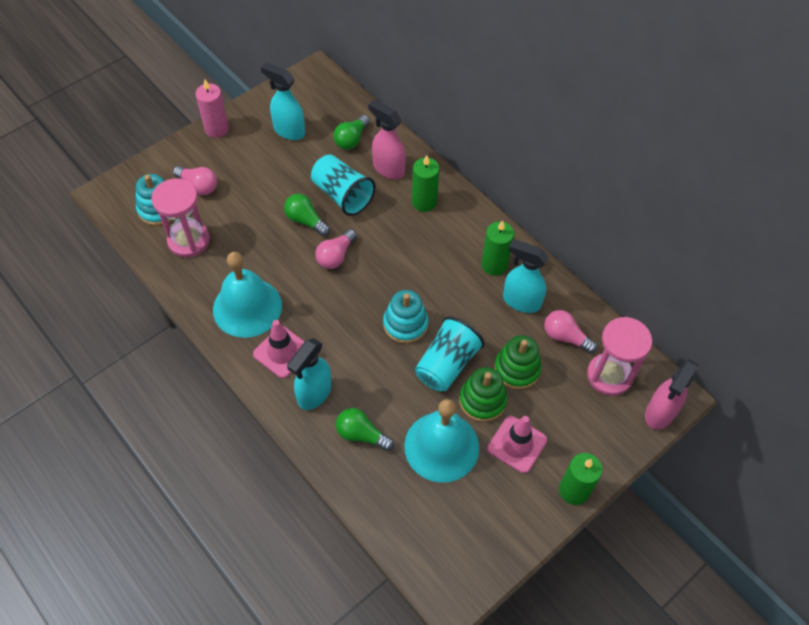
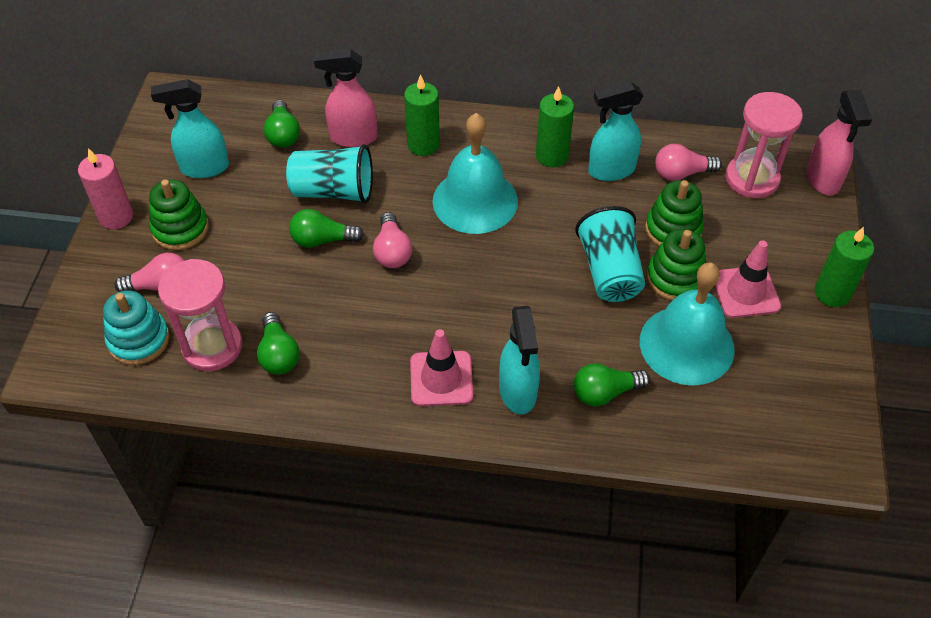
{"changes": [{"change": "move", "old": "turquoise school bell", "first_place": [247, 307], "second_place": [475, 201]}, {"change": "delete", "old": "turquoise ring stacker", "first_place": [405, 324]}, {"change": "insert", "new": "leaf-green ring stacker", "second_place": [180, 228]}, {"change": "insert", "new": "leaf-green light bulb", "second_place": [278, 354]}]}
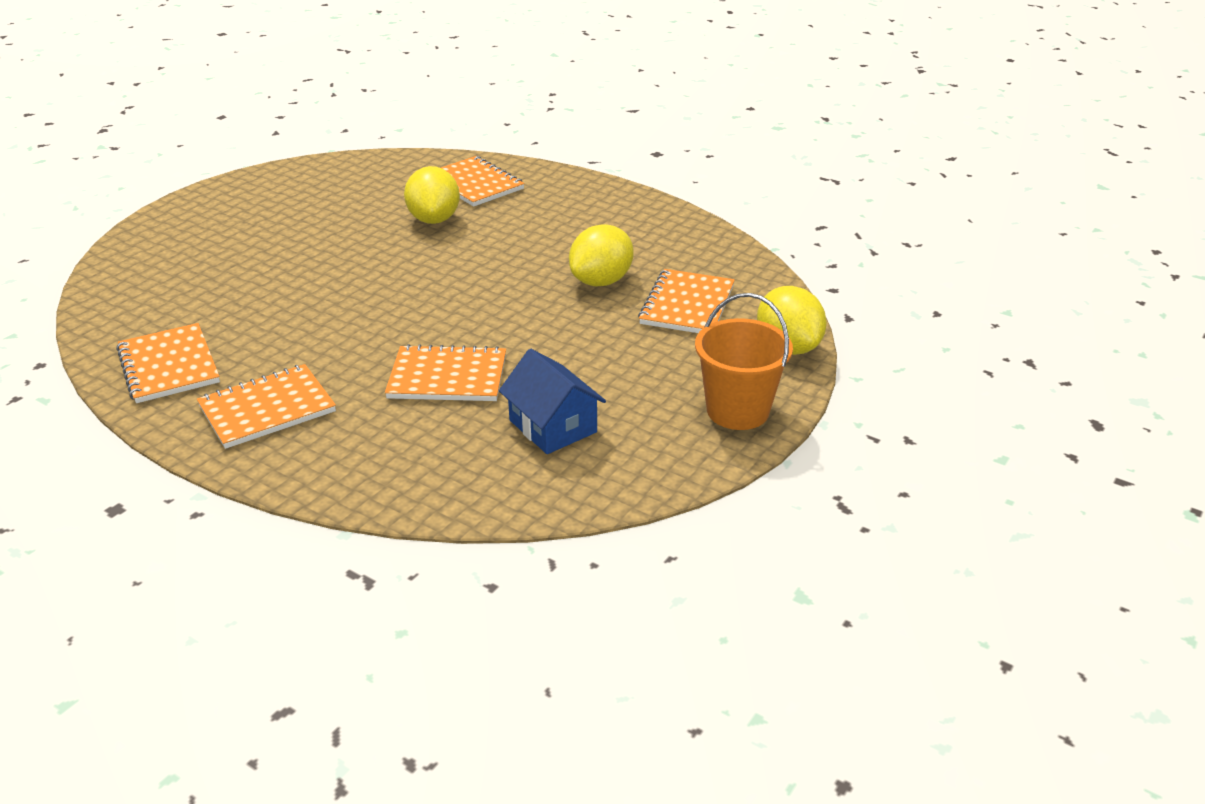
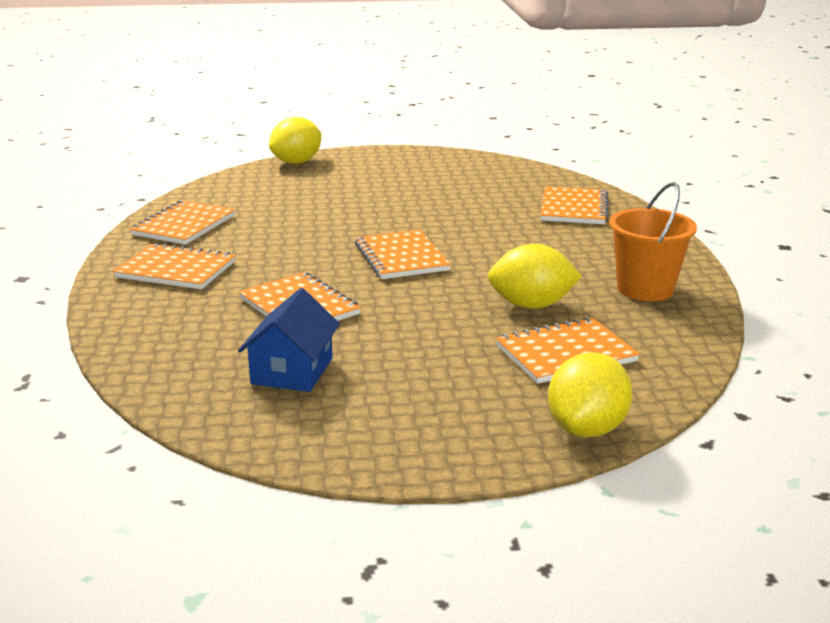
{"changes": [{"change": "move", "old": "yellow citrus fruit", "first_place": [434, 219], "second_place": [297, 162]}, {"change": "move", "old": "orange-coloured bucket", "first_place": [737, 411], "second_place": [645, 289]}, {"change": "insert", "new": "orange-coloured exercise book", "second_place": [401, 257]}]}
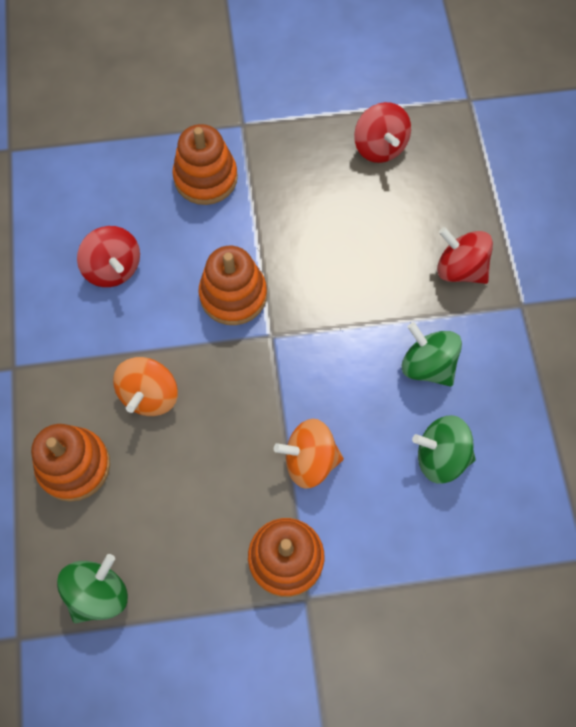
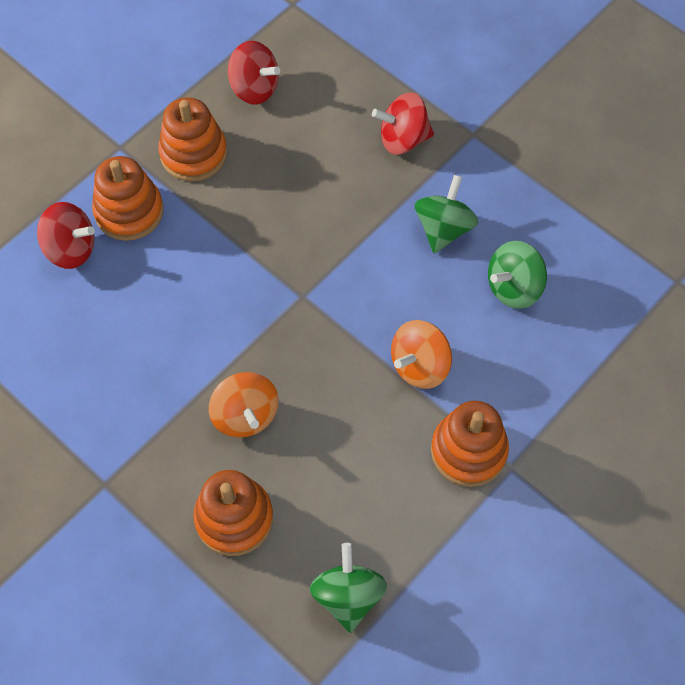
{"changes": [{"change": "move", "old": "scarlet spinning top", "first_place": [113, 268], "second_place": [71, 249]}, {"change": "move", "old": "orange-coloured ring stacker", "first_place": [233, 295], "second_place": [193, 154]}, {"change": "rotate", "old": "leaf-green spinning top", "first_place": [427, 365], "second_place": [443, 228], "degrees": 105}]}
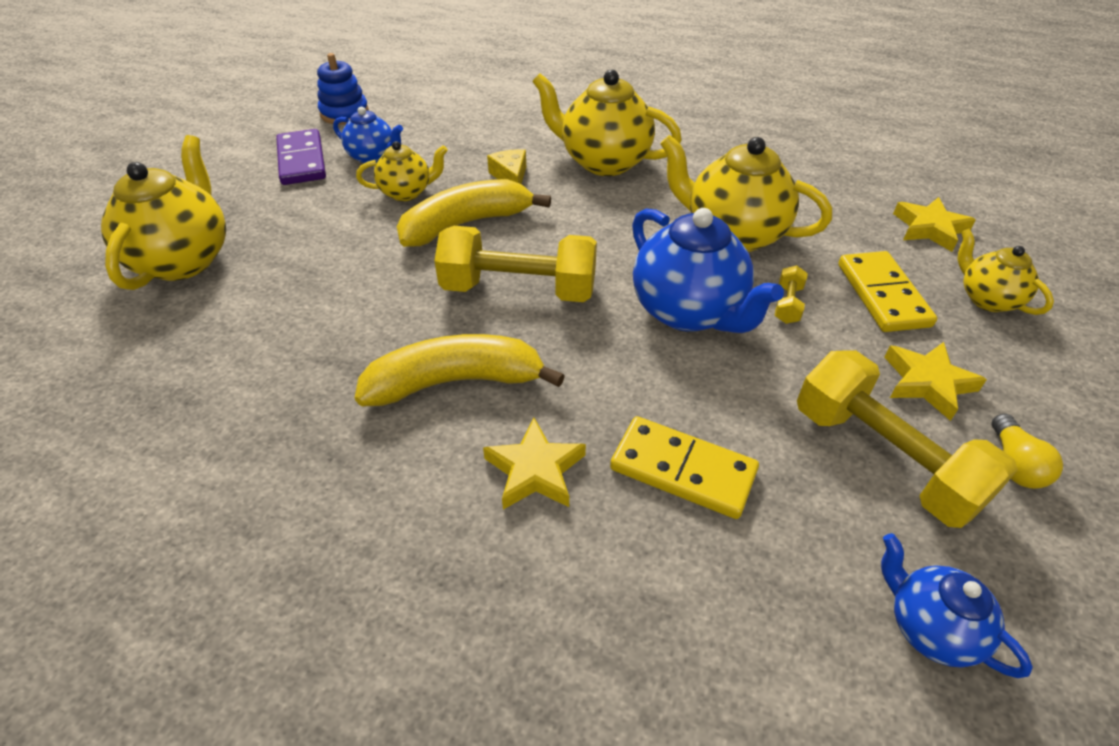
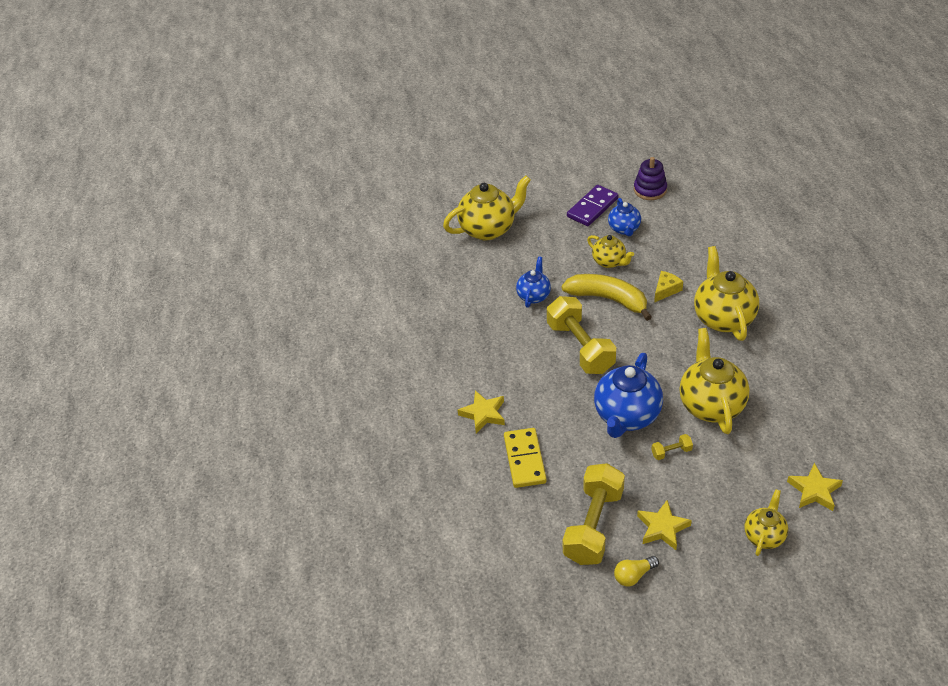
{"changes": [{"change": "recolor", "old": "blue ring stacker", "new": "royal purple ring stacker", "first_place": [344, 113], "second_place": [650, 190]}, {"change": "delete", "old": "yellow banana", "first_place": [455, 382]}, {"change": "delete", "old": "yellow domino tile", "first_place": [882, 295]}, {"change": "move", "old": "blue tea pot", "first_place": [930, 628], "second_place": [534, 296]}]}
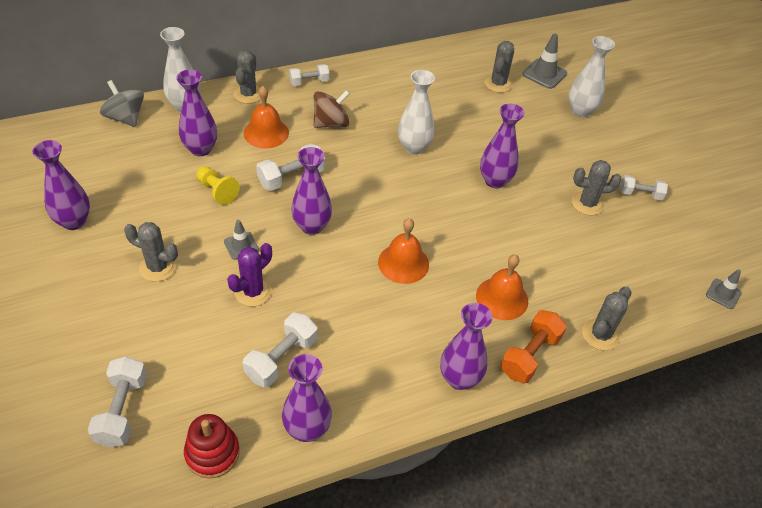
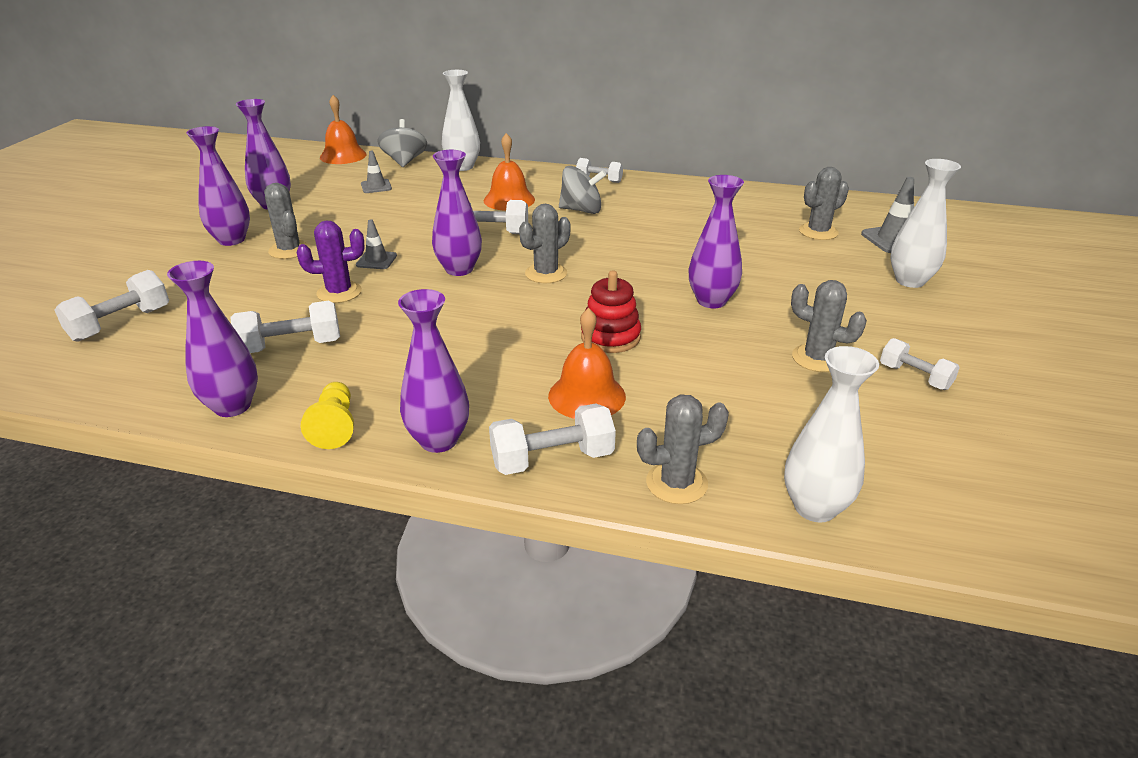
{"changes": [{"change": "move", "old": "royal purple flower vase", "first_place": [200, 149], "second_place": [231, 240]}, {"change": "move", "old": "scarlet ring stacker", "first_place": [212, 453], "second_place": [610, 337]}, {"change": "move", "old": "yellow chess pawn", "first_place": [217, 191], "second_place": [335, 426]}, {"change": "move", "old": "gray saguaro cactus", "first_place": [248, 94], "second_place": [546, 273]}, {"change": "recolor", "old": "dark brown spinning top", "new": "gray spinning top", "first_place": [331, 123], "second_place": [581, 210]}, {"change": "move", "old": "orange-coloured school bell", "first_place": [403, 263], "second_place": [343, 155]}, {"change": "move", "old": "pure white flower vase", "first_place": [414, 147], "second_place": [815, 507]}, {"change": "recolor", "old": "orange-coloured free weight", "new": "pure white free weight", "first_place": [530, 355], "second_place": [552, 459]}, {"change": "move", "old": "gray traffic cone", "first_place": [723, 294], "second_place": [376, 186]}]}
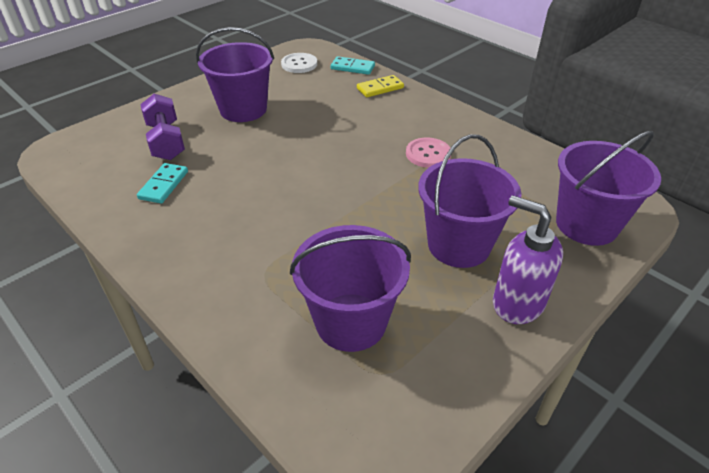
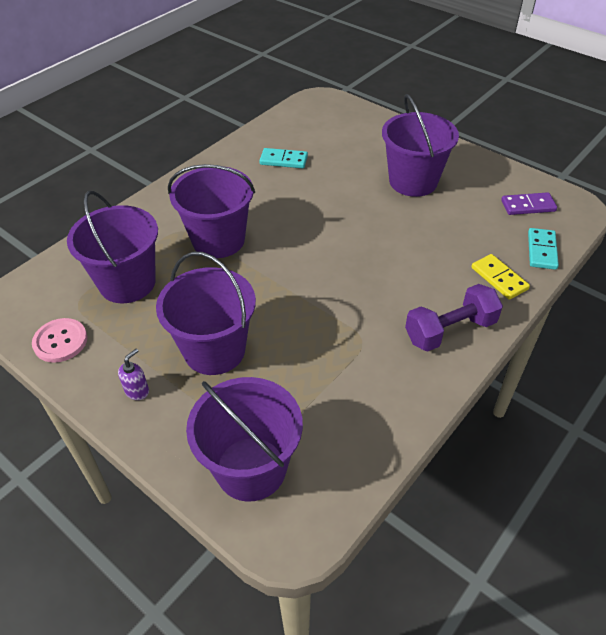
{"changes": [{"change": "move", "old": "royal purple free weight", "first_place": [166, 141], "second_place": [450, 331]}, {"change": "replace", "old": "pure white sewing button", "new": "royal purple domino tile", "first_place": [299, 64], "second_place": [528, 206]}, {"change": "move", "old": "rosy sewing button", "first_place": [428, 154], "second_place": [60, 341]}, {"change": "resize", "old": "royal purple pump bottle", "first_place": [517, 303], "second_place": [137, 391], "factor": 0.47}, {"change": "insert", "new": "royal purple bucket", "second_place": [218, 240]}]}
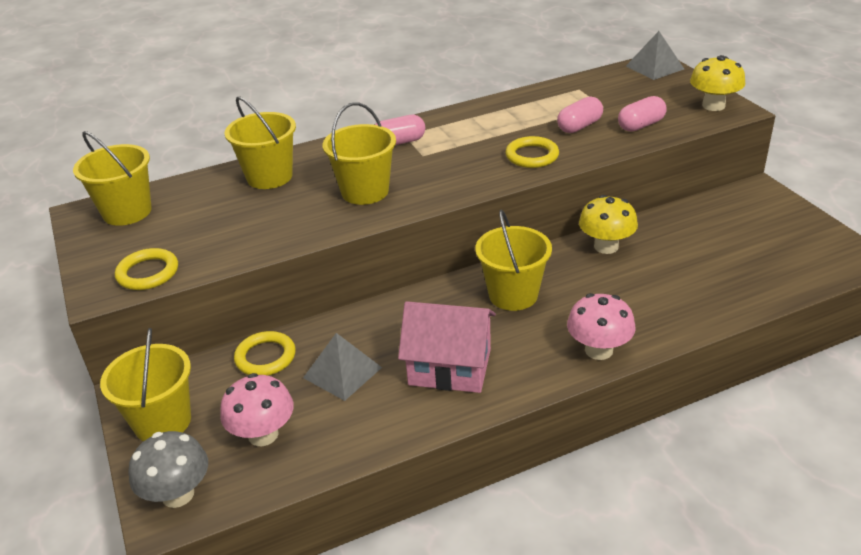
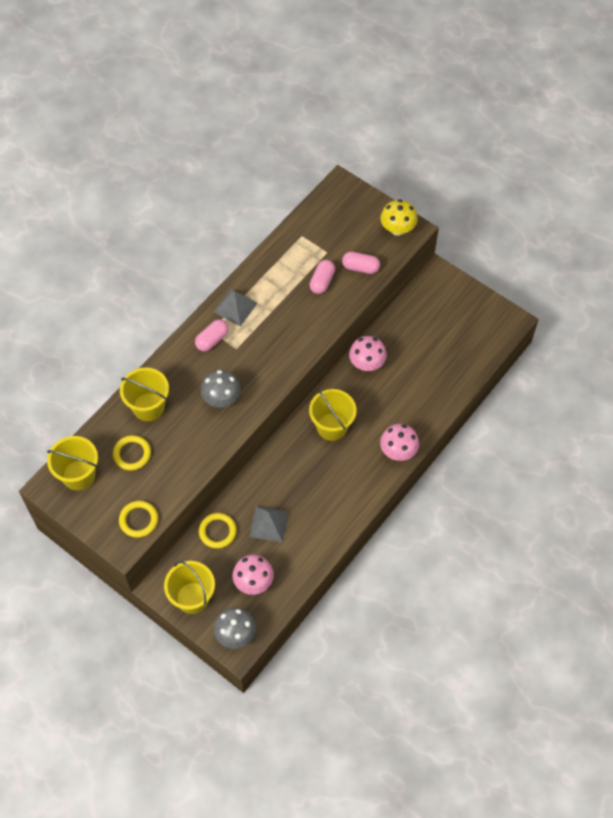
{"changes": [{"change": "replace", "old": "yellow bucket", "new": "gray mushroom", "first_place": [365, 191], "second_place": [221, 399]}, {"change": "delete", "old": "rosy toy house", "first_place": [450, 367]}, {"change": "move", "old": "yellow hoop", "first_place": [532, 156], "second_place": [132, 454]}, {"change": "recolor", "old": "yellow mushroom", "new": "rosy mushroom", "first_place": [606, 246], "second_place": [367, 363]}, {"change": "rotate", "old": "rosy pill shape", "first_place": [641, 125], "second_place": [360, 267], "degrees": 75}, {"change": "move", "old": "gray pyramid shape", "first_place": [654, 67], "second_place": [235, 307]}]}
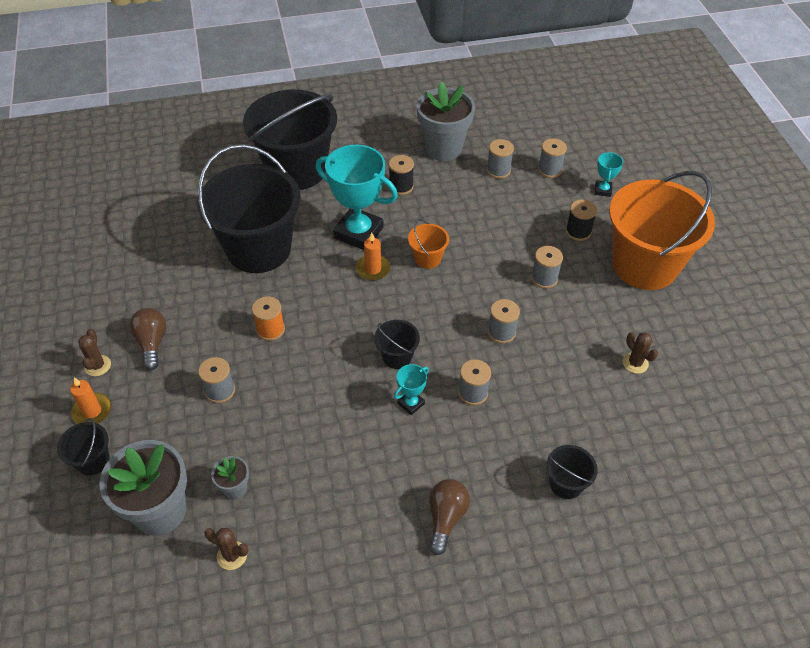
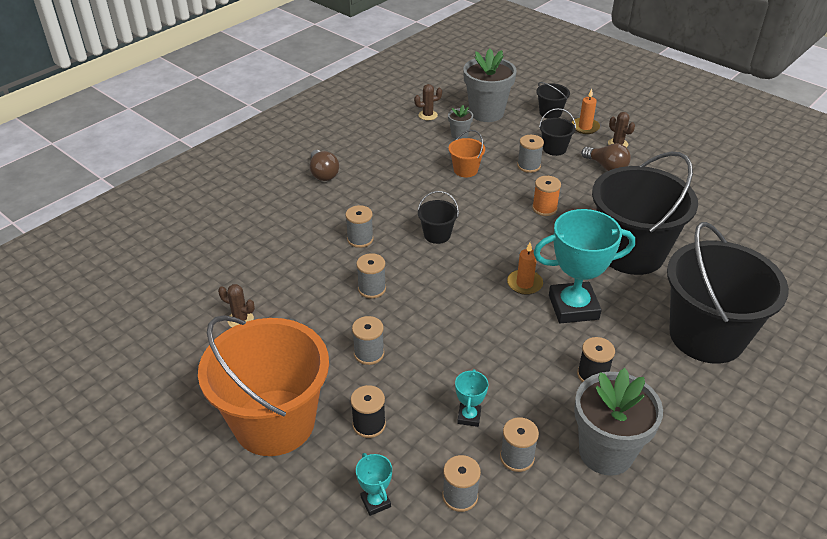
{"changes": [{"change": "move", "old": "turquoise award cup", "first_place": [411, 403], "second_place": [469, 417]}, {"change": "move", "old": "orange-coloured bucket", "first_place": [427, 258], "second_place": [465, 170]}, {"change": "move", "old": "ebony bucket", "first_place": [566, 484], "second_place": [554, 149]}]}
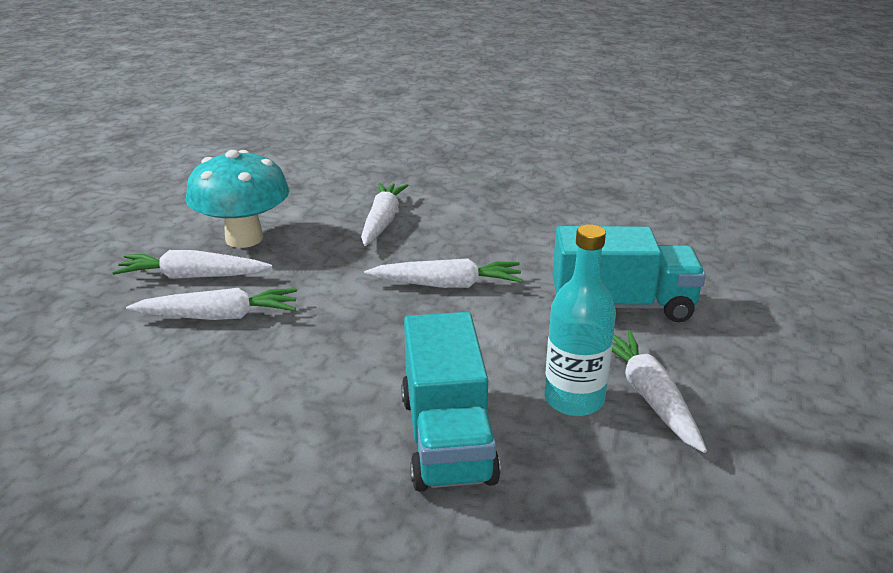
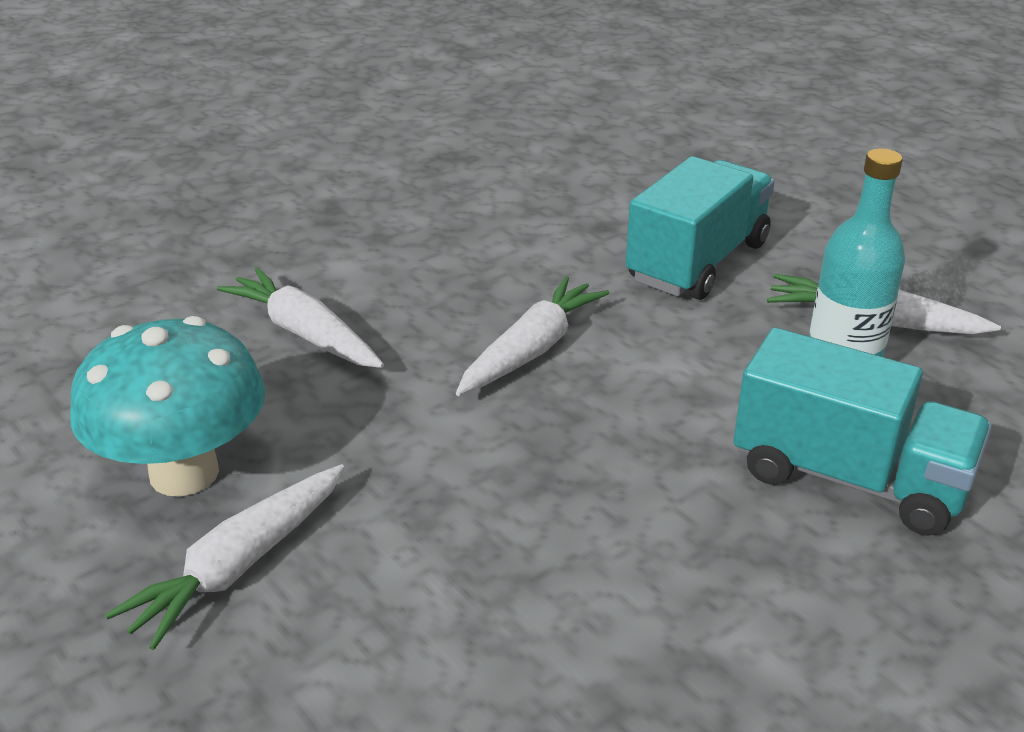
{"changes": [{"change": "delete", "old": "pure white carrot", "first_place": [219, 316]}]}
